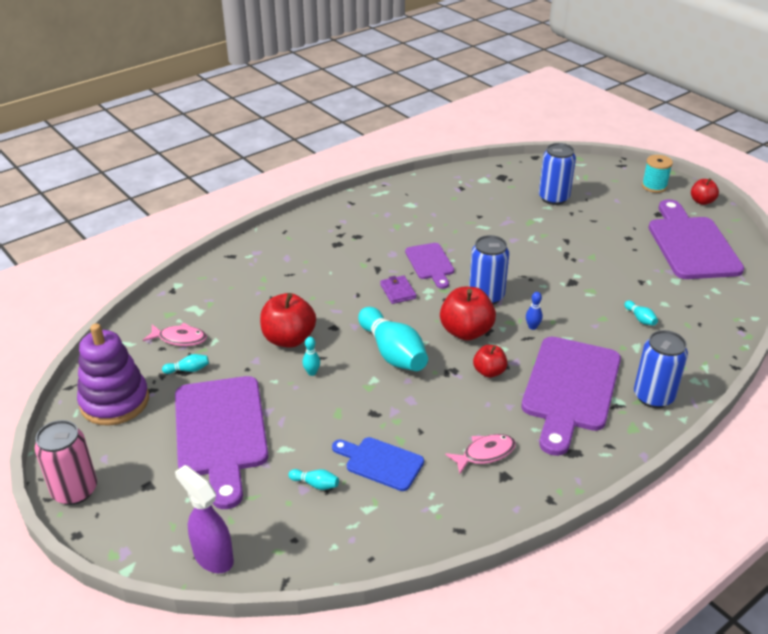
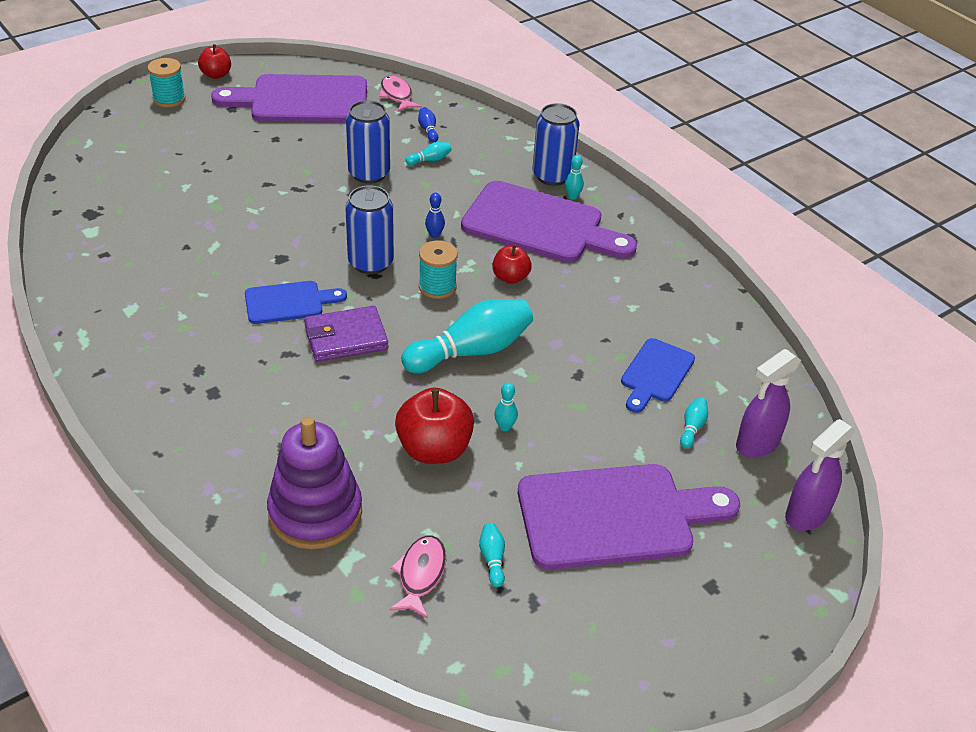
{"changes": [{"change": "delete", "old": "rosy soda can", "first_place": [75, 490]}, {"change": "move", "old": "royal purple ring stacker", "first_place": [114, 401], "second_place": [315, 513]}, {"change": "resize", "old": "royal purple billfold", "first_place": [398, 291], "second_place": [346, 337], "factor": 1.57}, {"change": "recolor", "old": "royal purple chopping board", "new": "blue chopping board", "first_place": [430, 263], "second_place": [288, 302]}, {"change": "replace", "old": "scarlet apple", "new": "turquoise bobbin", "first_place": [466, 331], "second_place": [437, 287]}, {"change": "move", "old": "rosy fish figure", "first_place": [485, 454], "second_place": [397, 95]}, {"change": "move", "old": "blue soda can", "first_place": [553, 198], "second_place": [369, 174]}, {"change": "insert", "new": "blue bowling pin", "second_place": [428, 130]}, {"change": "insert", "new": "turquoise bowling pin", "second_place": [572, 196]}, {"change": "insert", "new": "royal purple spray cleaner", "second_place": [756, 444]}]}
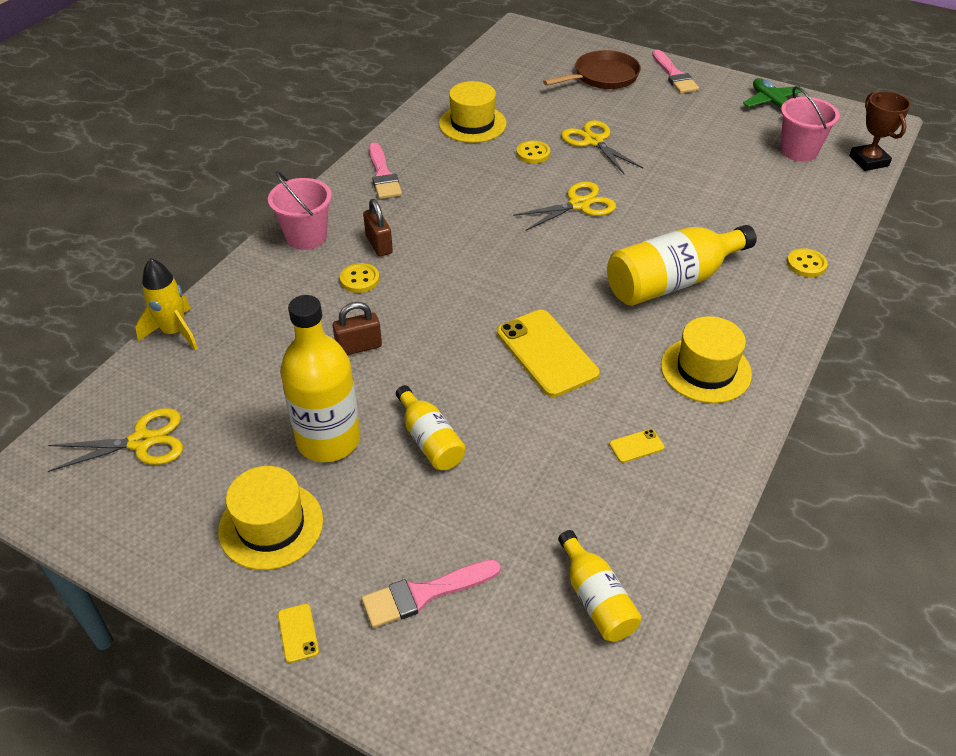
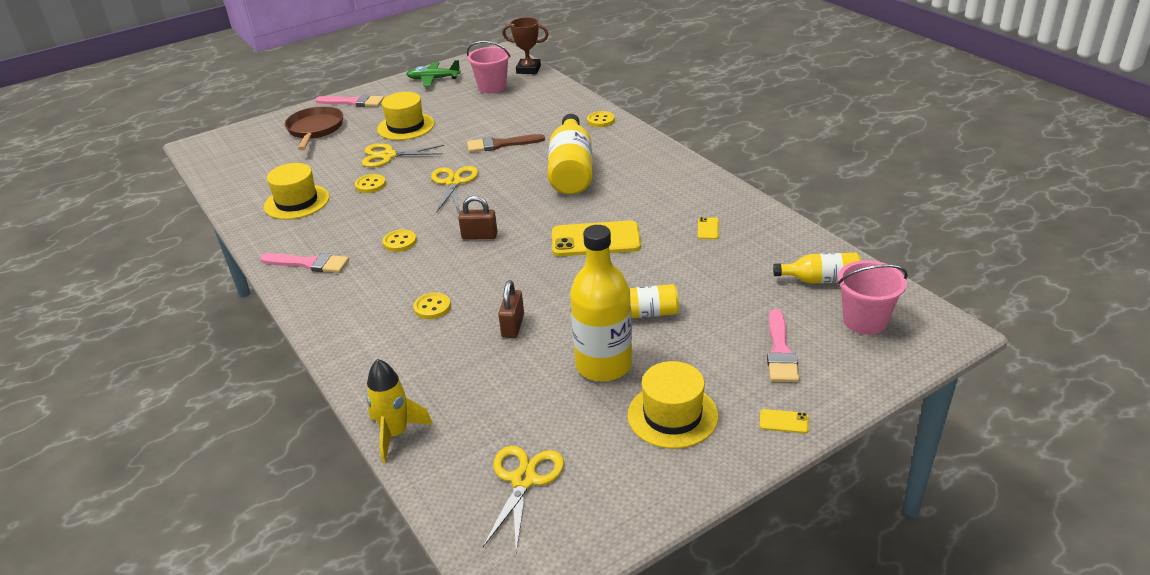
{"changes": [{"change": "move", "old": "rosy bucket", "first_place": [306, 237], "second_place": [865, 321]}, {"change": "move", "old": "dark brown lock", "first_place": [379, 244], "second_place": [479, 236]}, {"change": "move", "old": "yellow hat", "first_place": [705, 370], "second_place": [406, 126]}, {"change": "insert", "new": "yellow sewing button", "second_place": [399, 242]}, {"change": "insert", "new": "dark brown paintbrush", "second_place": [501, 144]}]}
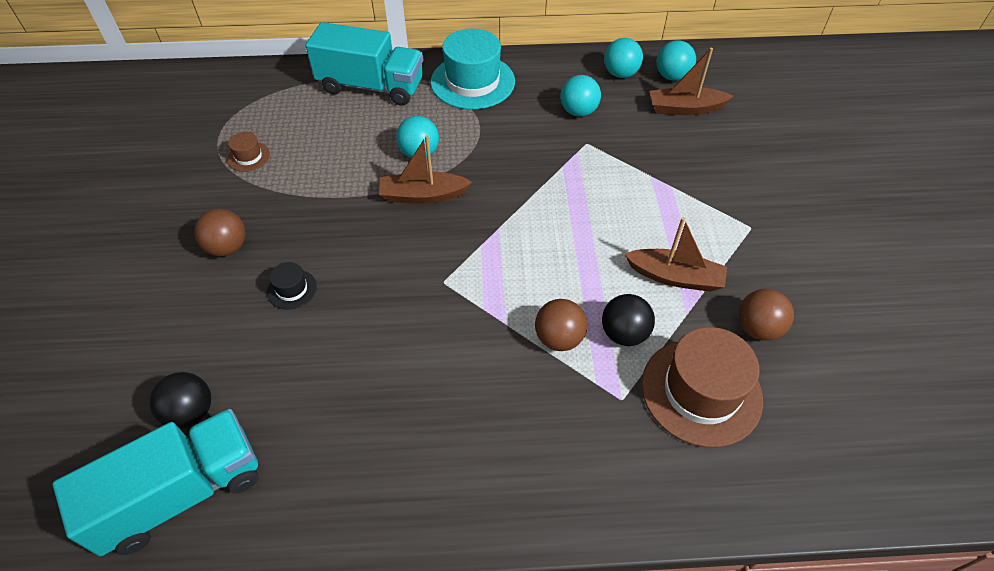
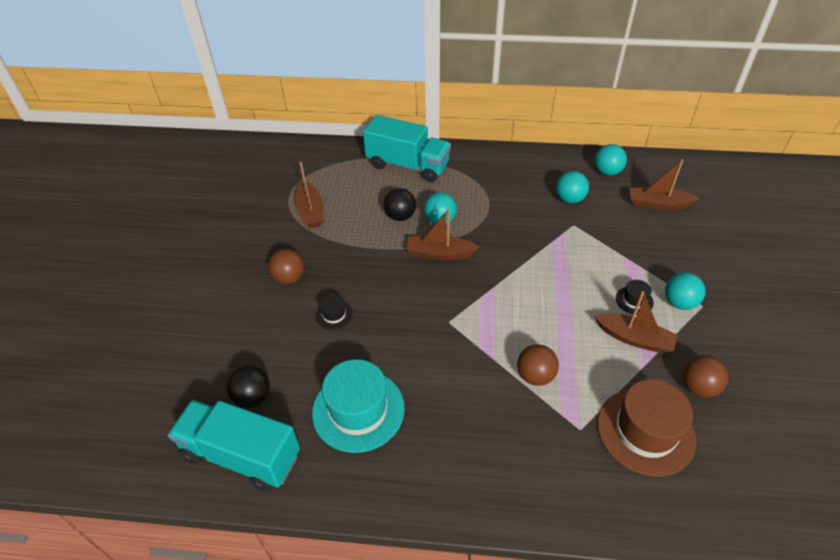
{"changes": [{"change": "rotate", "old": "turquoise truck", "first_place": [181, 493], "second_place": [241, 455], "degrees": -135}, {"change": "replace", "old": "dark brown hat", "new": "dark brown sailboat", "first_place": [248, 157], "second_place": [310, 211]}, {"change": "move", "old": "turquoise hat", "first_place": [472, 82], "second_place": [358, 410]}, {"change": "move", "old": "ebony ball", "first_place": [624, 333], "second_place": [400, 216]}, {"change": "move", "old": "turquoise ball", "first_place": [672, 76], "second_place": [679, 302]}, {"change": "insert", "new": "ebony hat", "second_place": [634, 300]}]}
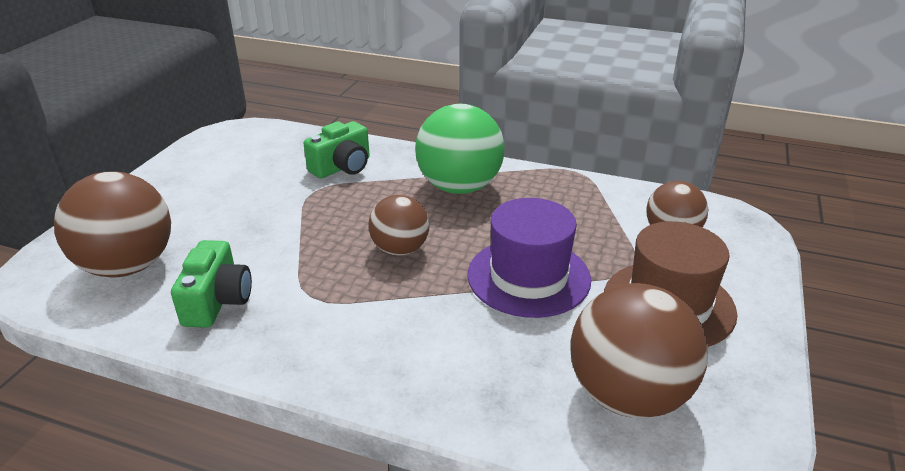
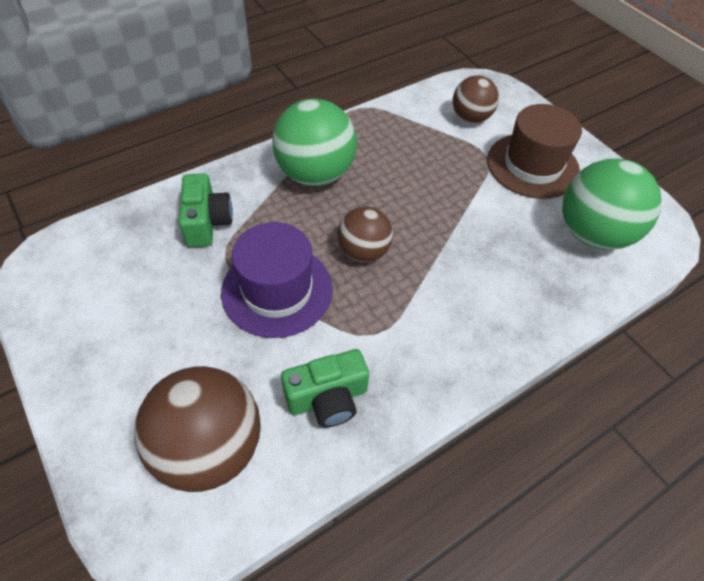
{"changes": [{"change": "rotate", "old": "leaf-green photo camera", "first_place": [217, 301], "second_place": [327, 398], "degrees": 120}, {"change": "move", "old": "royal purple hat", "first_place": [528, 277], "second_place": [277, 290]}, {"change": "recolor", "old": "dark brown ball", "new": "leaf-green ball", "first_place": [628, 395], "second_place": [592, 234]}]}
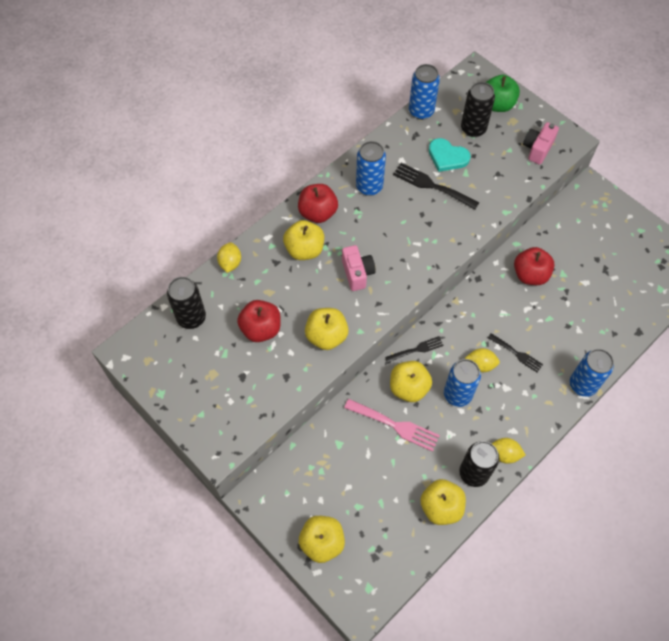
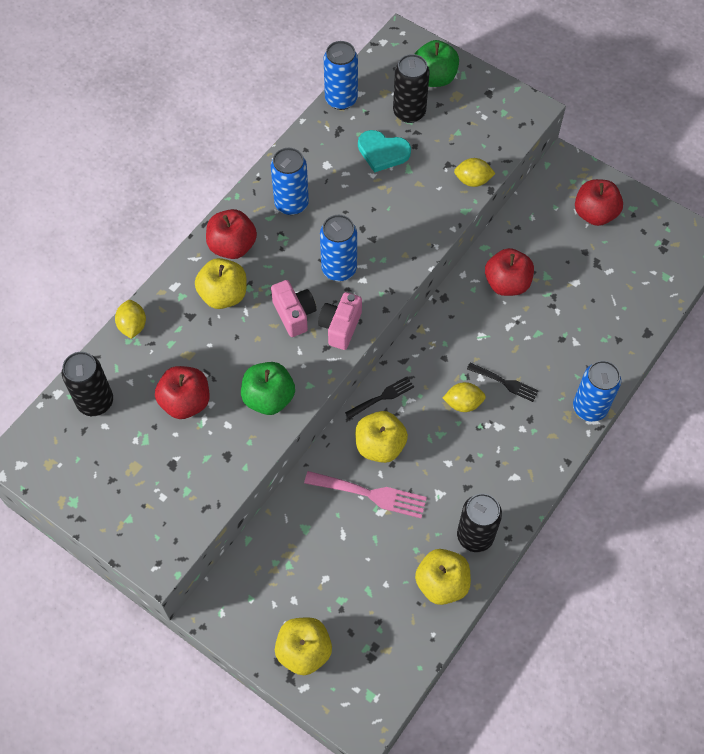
{"changes": [{"change": "recolor", "old": "yellow apple", "new": "leaf-green apple", "first_place": [326, 336], "second_place": [269, 398]}, {"change": "delete", "old": "ebony fork", "first_place": [432, 185]}, {"change": "move", "old": "blue soda can", "first_place": [457, 394], "second_place": [339, 269]}, {"change": "move", "old": "yellow citrus fruit", "first_place": [504, 454], "second_place": [472, 180]}, {"change": "move", "old": "rosy photo camera", "first_place": [537, 149], "second_place": [340, 327]}, {"change": "insert", "new": "scarlet apple", "second_place": [594, 214]}]}
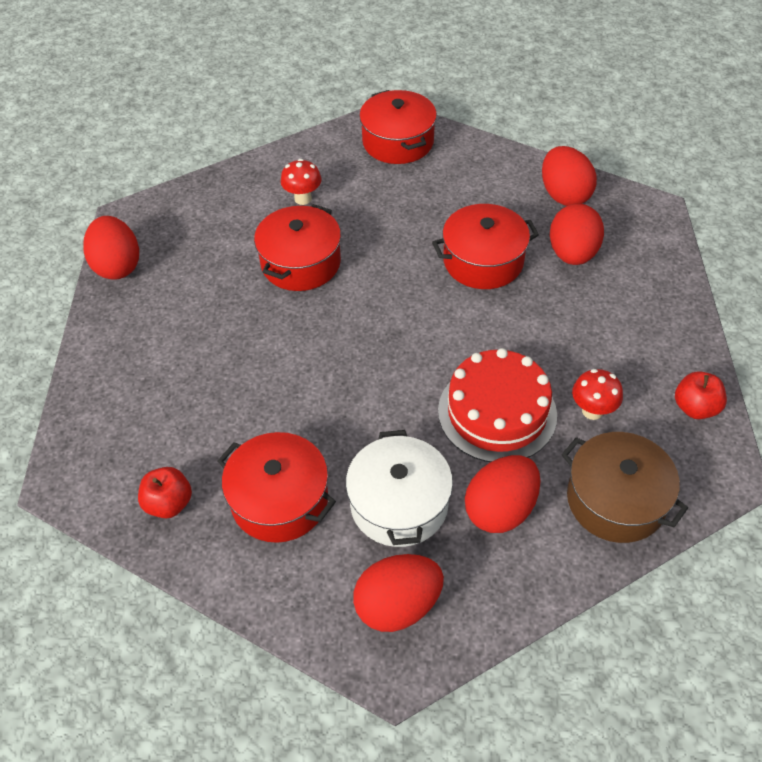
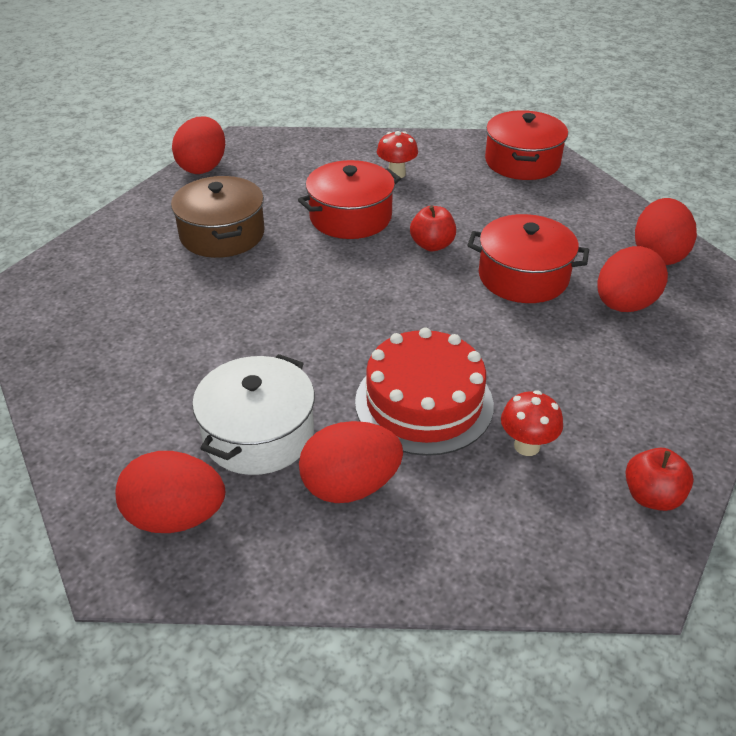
{"changes": [{"change": "move", "old": "scarlet apple", "first_place": [169, 503], "second_place": [432, 245]}, {"change": "delete", "old": "scarlet cooking pot", "first_place": [279, 500]}, {"change": "move", "old": "dark brown cooking pot", "first_place": [615, 500], "second_place": [222, 234]}]}
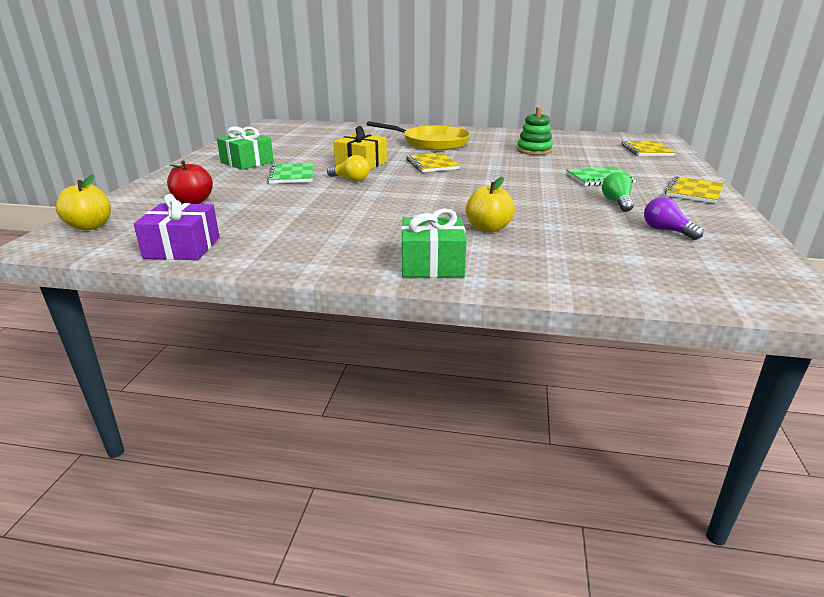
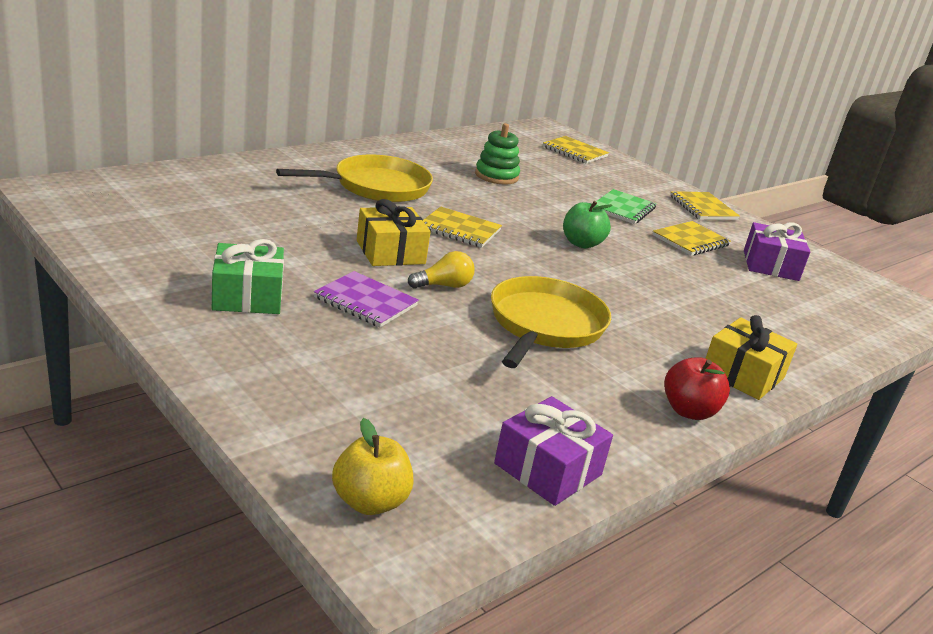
{"changes": [{"change": "move", "old": "scarlet apple", "first_place": [193, 202], "second_place": [689, 411]}, {"change": "recolor", "old": "leaf-green exercise book", "new": "royal purple exercise book", "first_place": [291, 175], "second_place": [365, 302]}, {"change": "recolor", "old": "leaf-green gift", "new": "yellow gift", "first_place": [432, 264], "second_place": [743, 374]}, {"change": "delete", "old": "yellow apple", "first_place": [488, 228]}, {"change": "replace", "old": "leaf-green light bulb", "new": "yellow exercise book", "first_place": [616, 202], "second_place": [690, 241]}, {"change": "replace", "old": "royal purple light bulb", "new": "royal purple gift", "first_place": [666, 230], "second_place": [770, 265]}, {"change": "insert", "new": "yellow pan", "second_place": [544, 325]}, {"change": "insert", "new": "leaf-green apple", "second_place": [581, 243]}]}
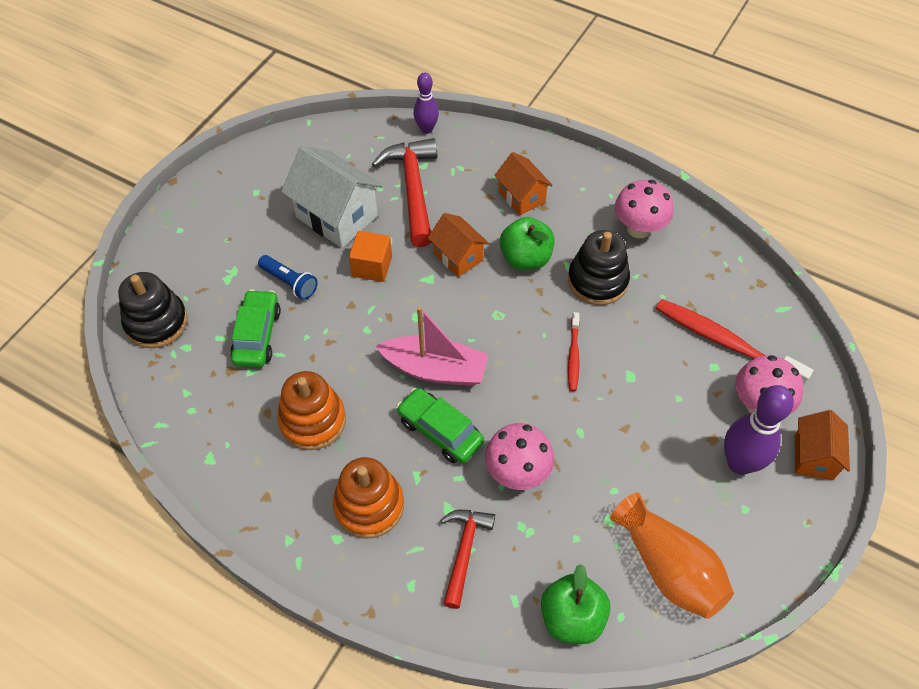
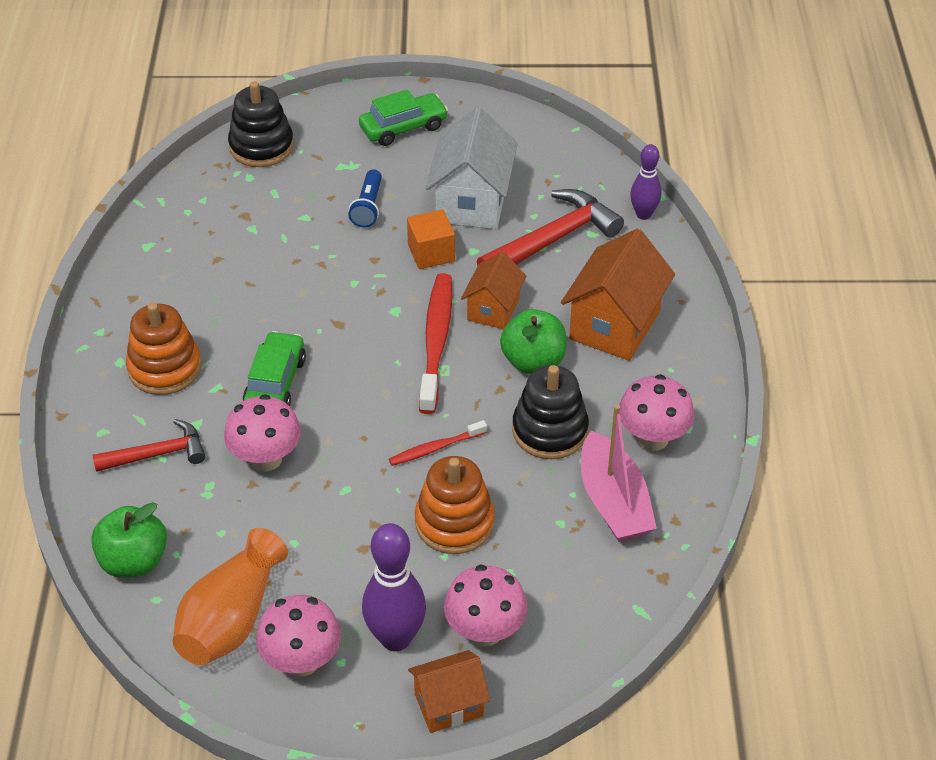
{"changes": [{"change": "move", "old": "leaf-green car", "first_place": [257, 335], "second_place": [403, 127]}, {"change": "move", "old": "orange-coloured ring stacker", "first_place": [312, 421], "second_place": [454, 522]}, {"change": "move", "old": "rosy sailboat", "first_place": [435, 369], "second_place": [613, 502]}, {"change": "resize", "old": "orange-coloured toy house", "first_place": [522, 197], "second_place": [614, 325], "factor": 1.66}, {"change": "move", "old": "scarlet dental brush", "first_place": [725, 342], "second_place": [436, 341]}, {"change": "insert", "new": "rosy mushroom", "second_place": [301, 661]}]}
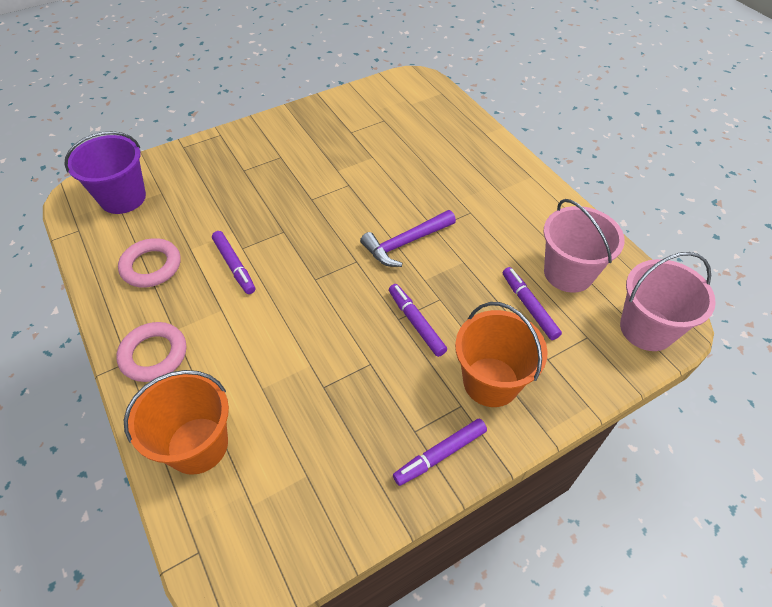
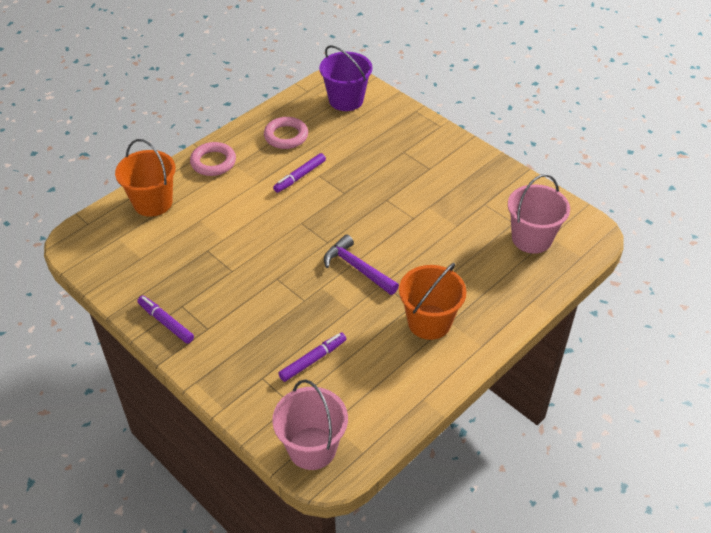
{"changes": [{"change": "delete", "old": "royal purple felt pen", "first_place": [416, 323]}, {"change": "move", "old": "orange-coloured bucket", "first_place": [491, 382], "second_place": [429, 322]}, {"change": "move", "old": "rosy bucket", "first_place": [568, 273], "second_place": [531, 238]}]}
